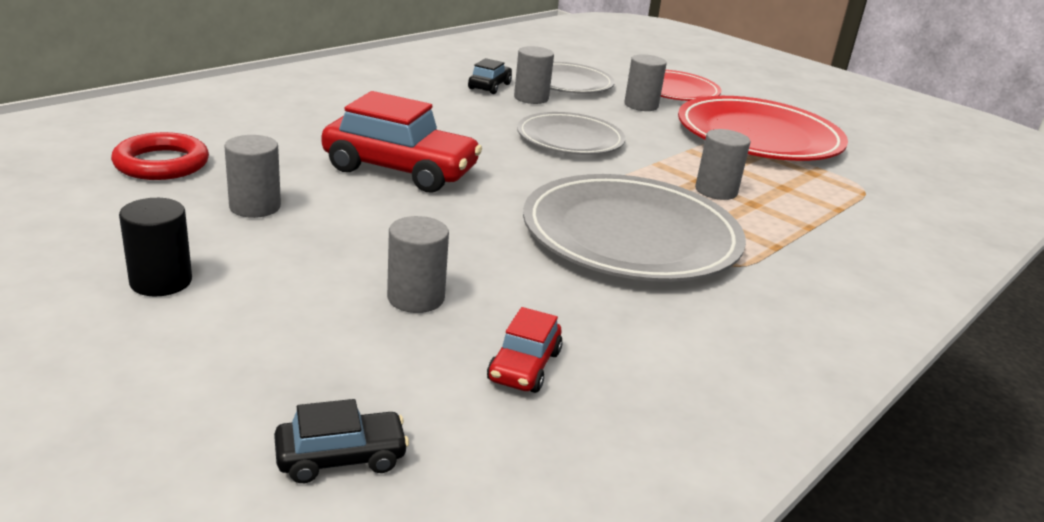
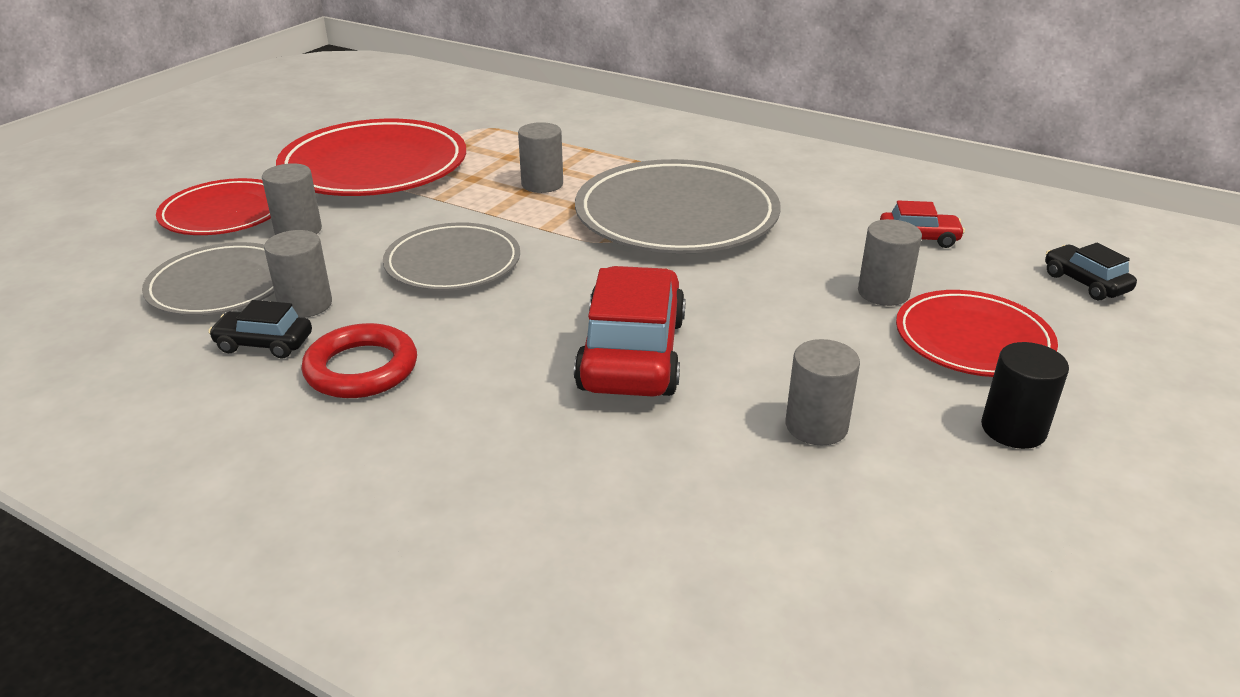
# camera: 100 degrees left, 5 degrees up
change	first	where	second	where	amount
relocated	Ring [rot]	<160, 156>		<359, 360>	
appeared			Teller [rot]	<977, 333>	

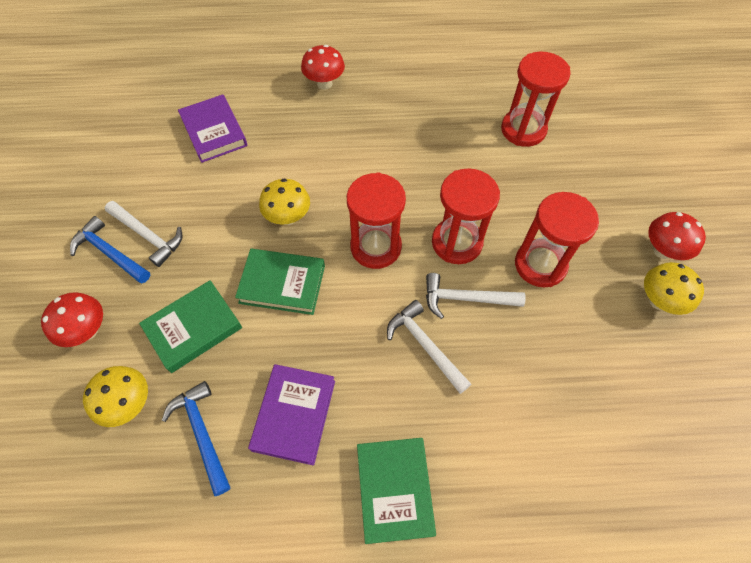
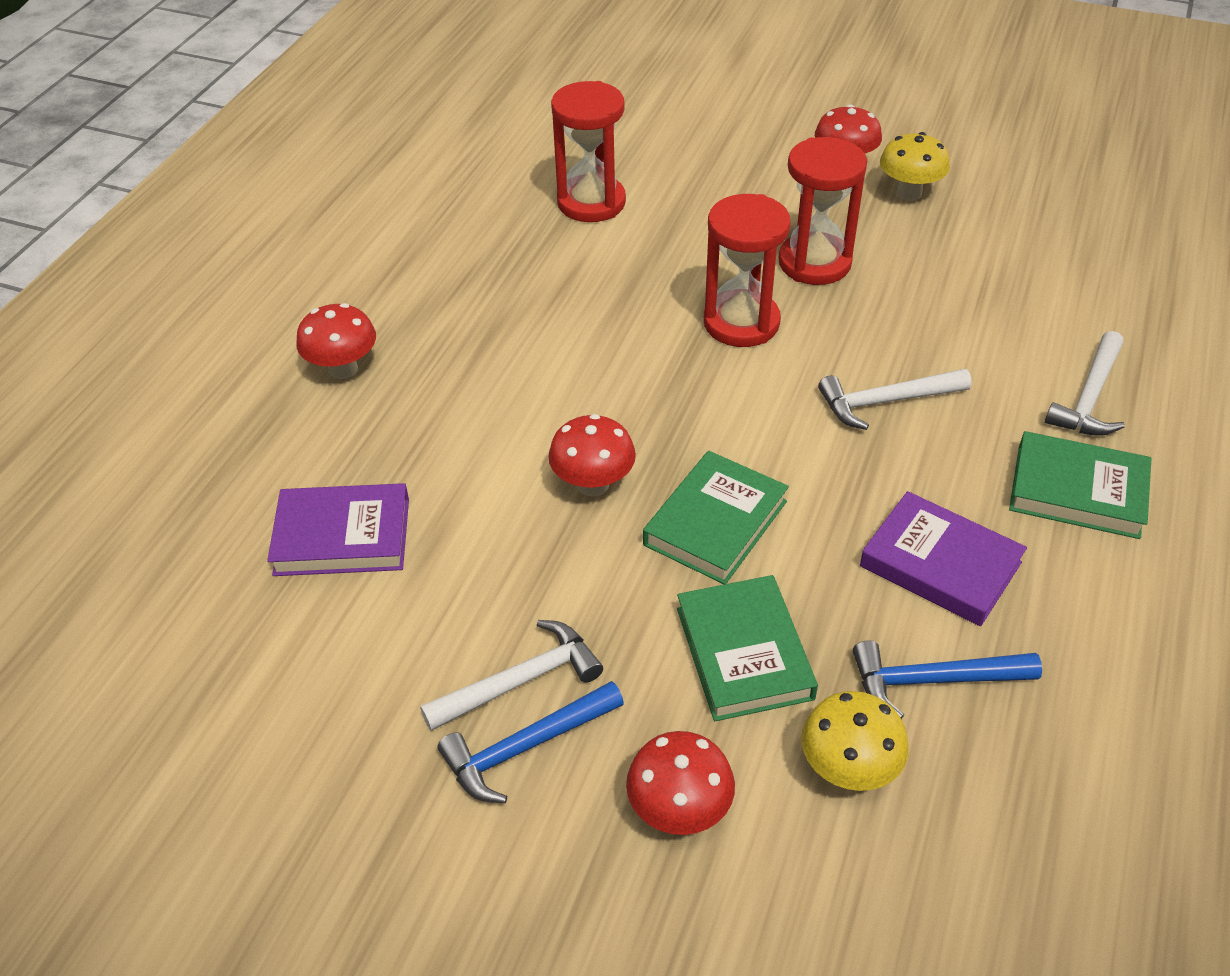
# camera: 65 degrees left, 15 degrees down
change	first	where	second	where	amount
colour	Pilz [gelb]	<284, 202>	Pilz [rot]	<592, 455>	
missing	Sanduhr [rot]	<376, 220>			
relocated	Hammer [weiß]	<476, 296>		<1085, 383>	

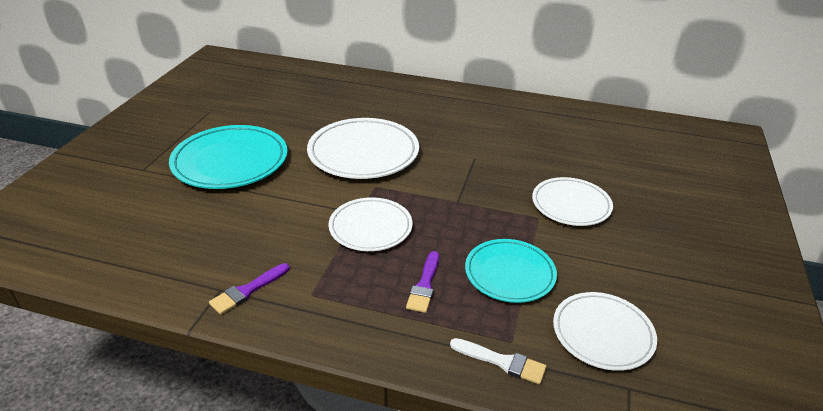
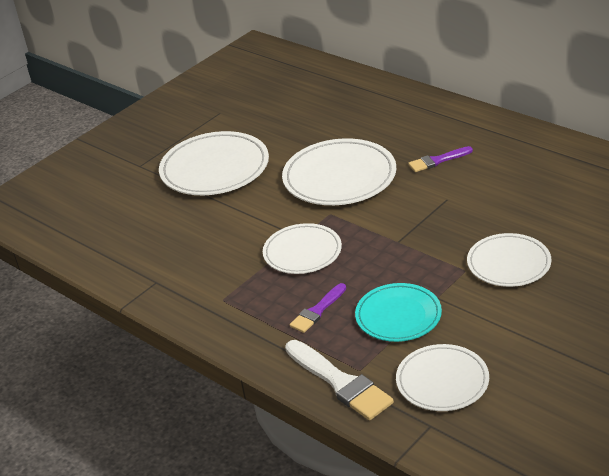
# camera: 30 degrees right, 0 degrees up
change	first	where	second	where	amount
colour	Teller [türkis]	<228, 157>	Teller [weiß]	<214, 163>	
relocated	Pinsel [lila]	<249, 289>		<440, 159>	
size	Pinsel [weiß]	<498, 361>		<339, 380>	x1.66

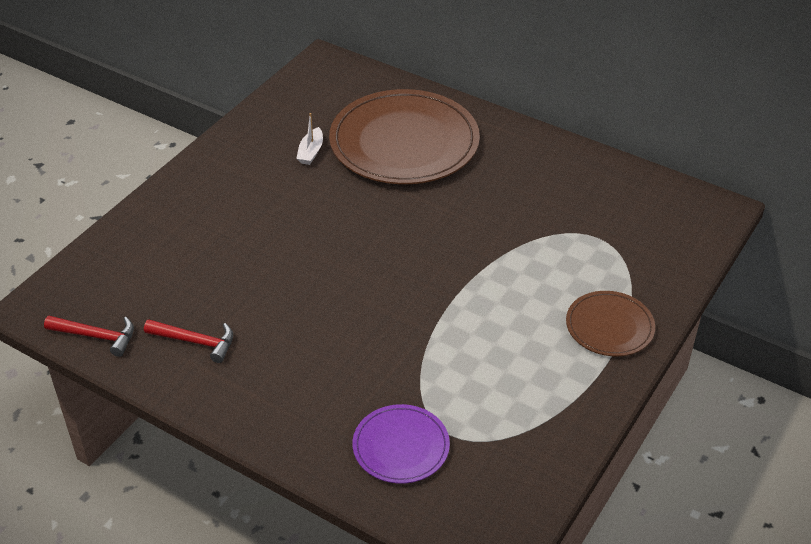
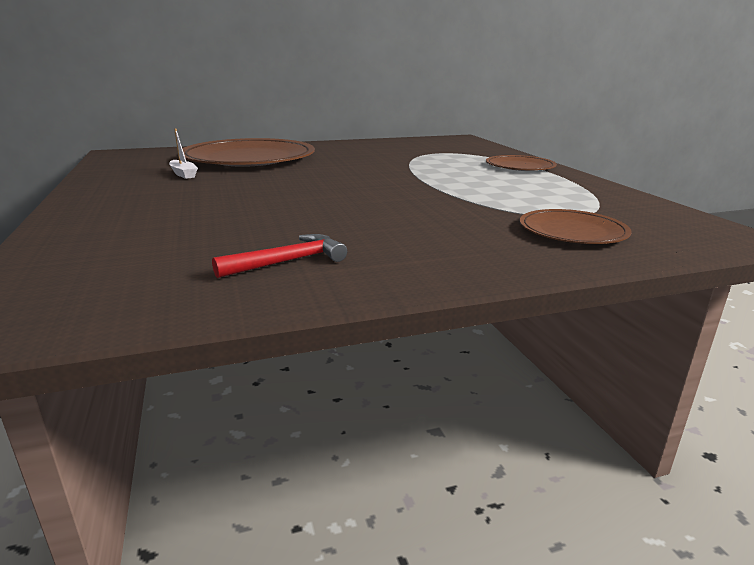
# camera: 50 degrees left, 20 degrees down
change	first	where	second	where	amount
missing	Hammer [rot]	<89, 336>			
colour	Teller [lila]	<401, 444>	Teller [braun]	<576, 226>	

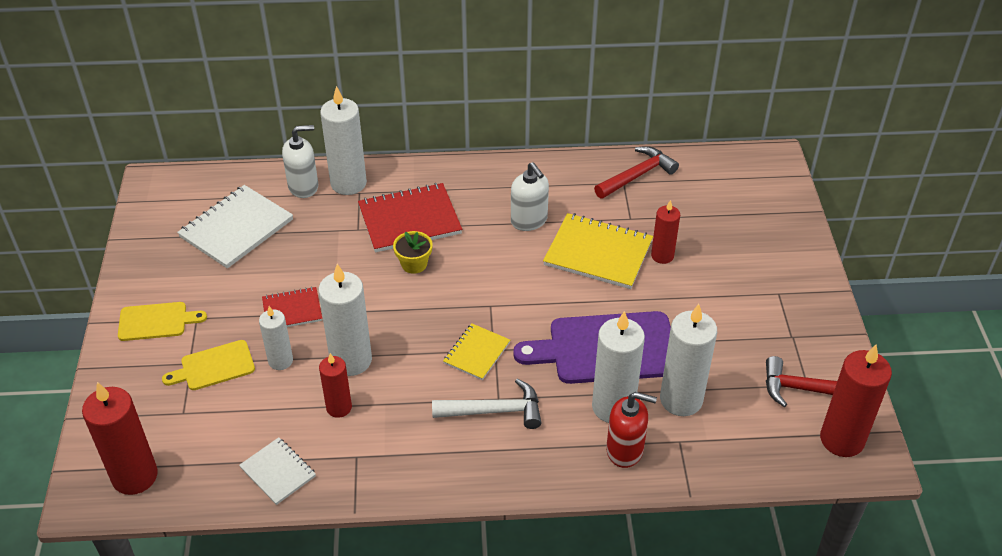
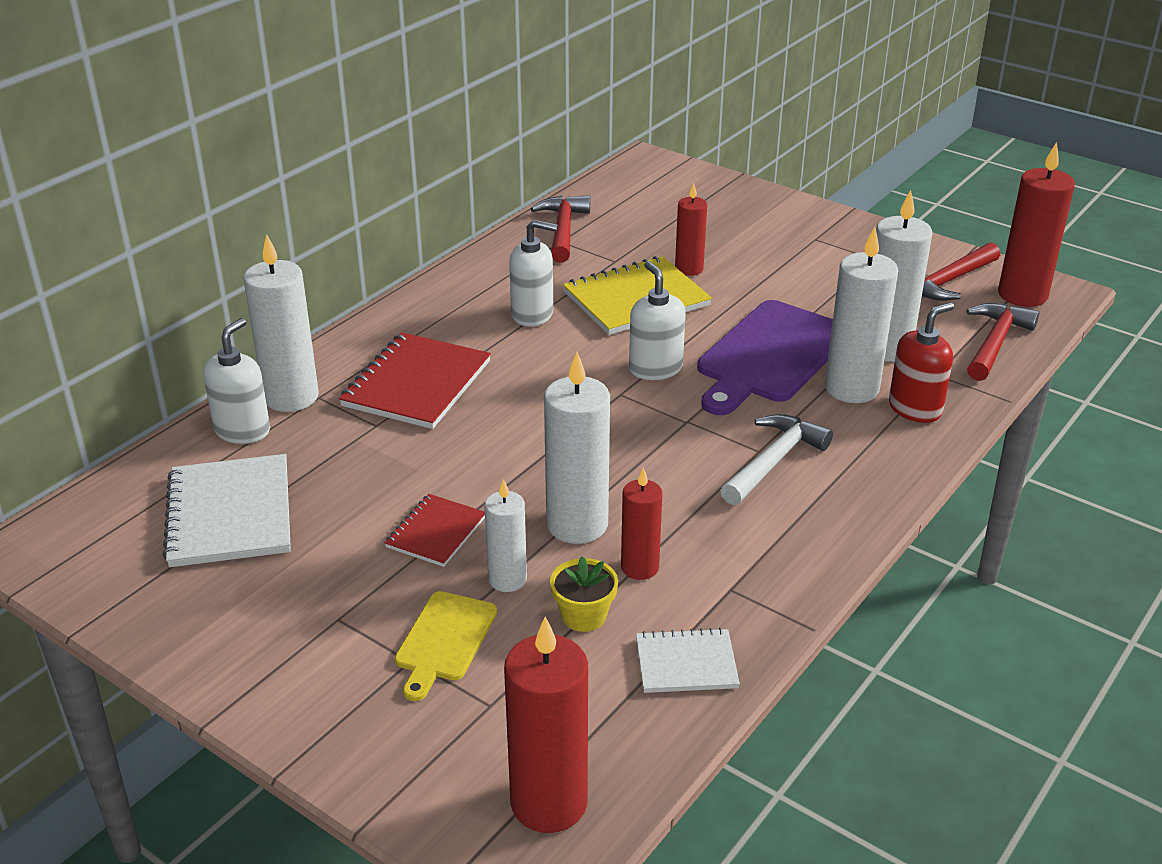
# camera: 50 degrees left, 10 degrees down
change	first	where	second	where	amount
missing	Schneidebrett [gelb]	<162, 321>			
relocated	Blumentopf [gelb]	<413, 252>		<584, 594>	
missing	Notizbuch [gelb]	<476, 351>			
appeared			Seifenspender [weiß]	<657, 320>	
appeared			Hammer [rot]	<1002, 342>	

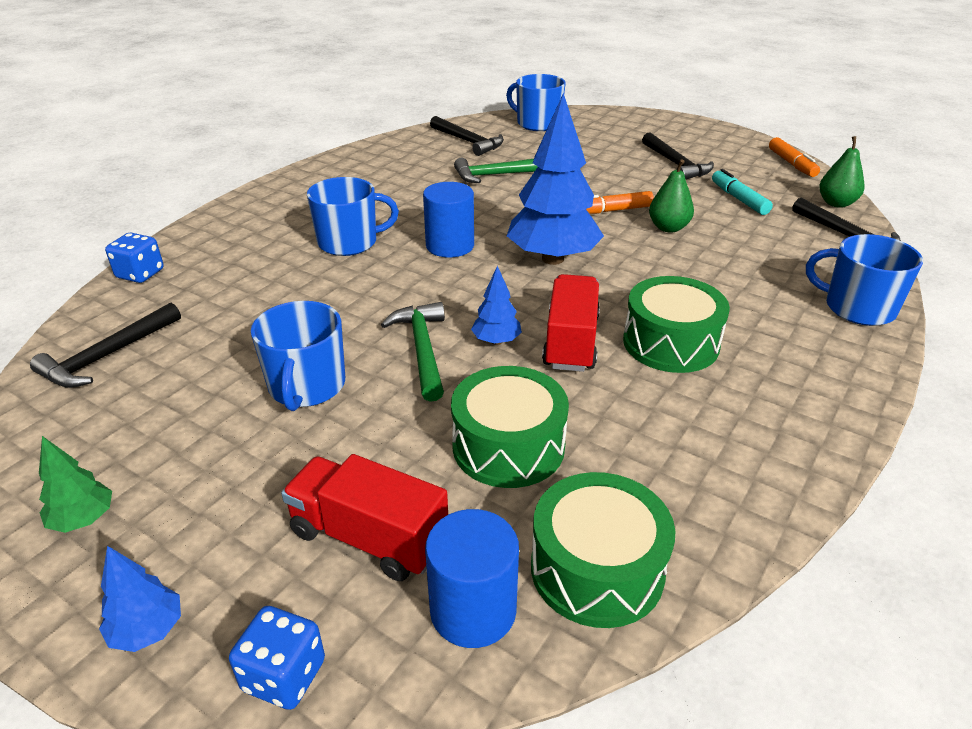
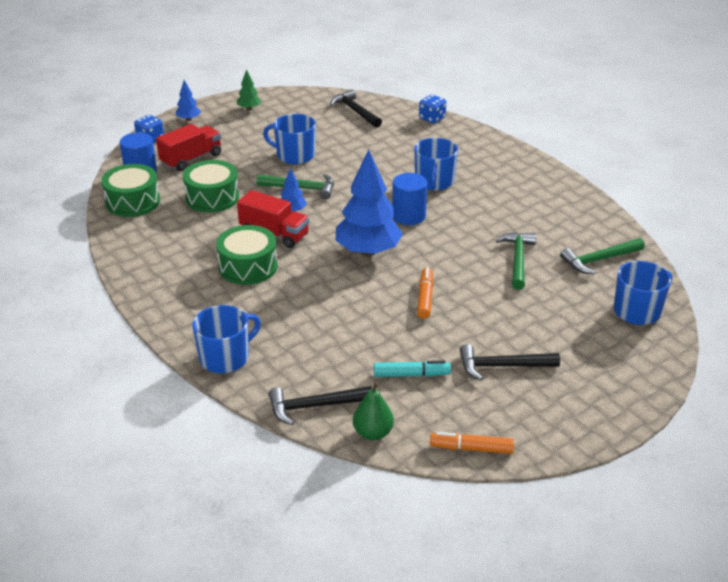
# camera: 110 degrees right, 0 degrees up
change	first	where	second	where	amount
colour	Hammer [schwarz]	<467, 136>	Hammer [grün]	<602, 256>	
missing	Birne [grün]	<671, 195>			

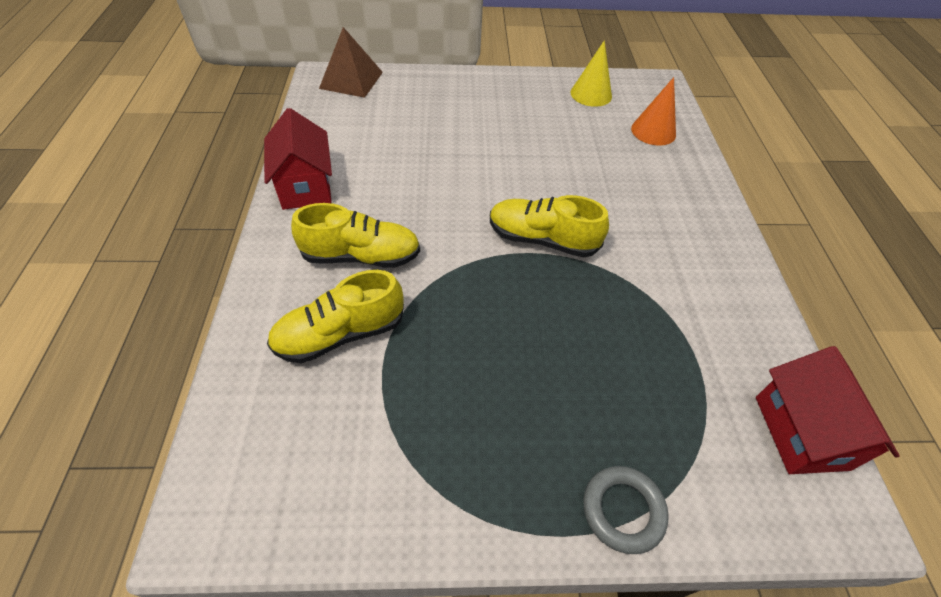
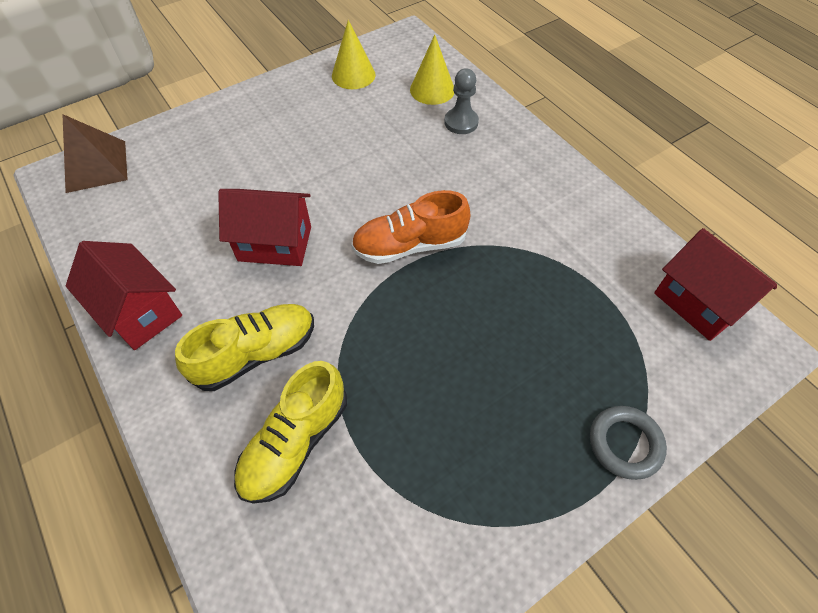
# camera: 30 degrees left, 5 degrees up
change	first	where	second	where	amount
colour	Schuh [gelb]	<549, 226>	Schuh [orange]	<410, 227>	
colour	Kegel [orange]	<653, 111>	Kegel [gelb]	<432, 69>	
appeared			Haus [rot]	<264, 227>	
appeared			Bauer [grau]	<461, 101>	

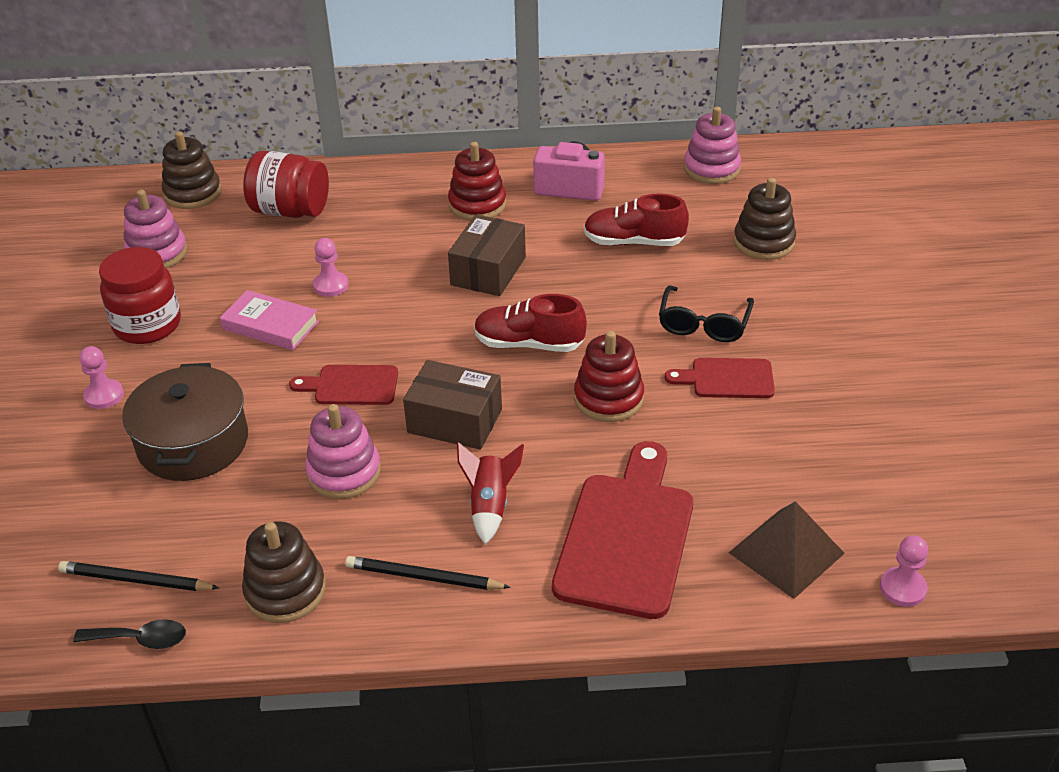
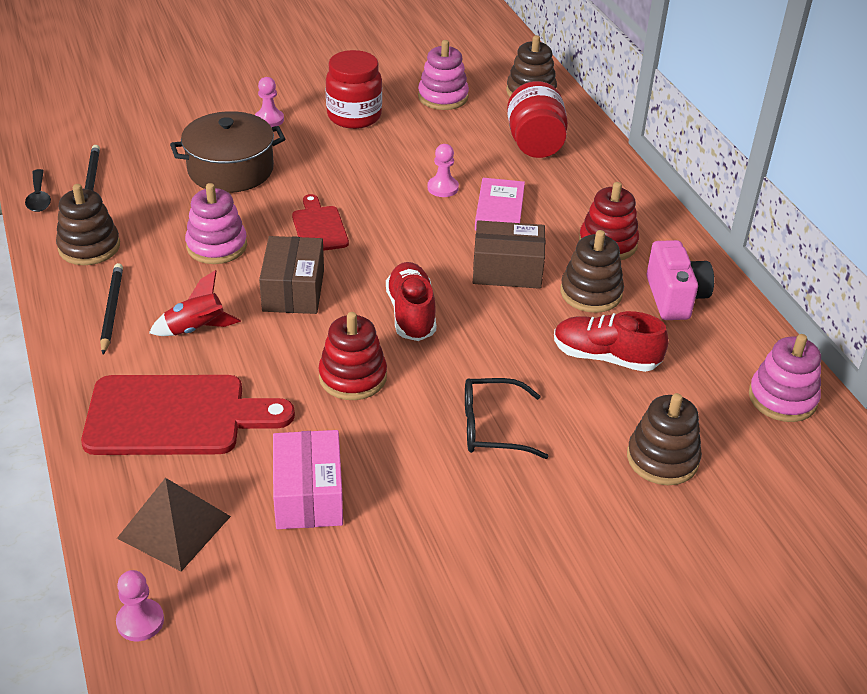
# camera: 70 degrees right, 0 degrees up
change	first	where	second	where	amount
relocated	Buch [rosa]	<269, 320>		<500, 204>	
spun	Schuh [rot]	<636, 220>		<611, 341>	60 degrees counterclockwise
missing	Schneidebrett [rot]	<720, 378>			
appeared			Schachtel [rosa]	<308, 479>	
appeared			Stapelspielzeug [braun]	<592, 271>	

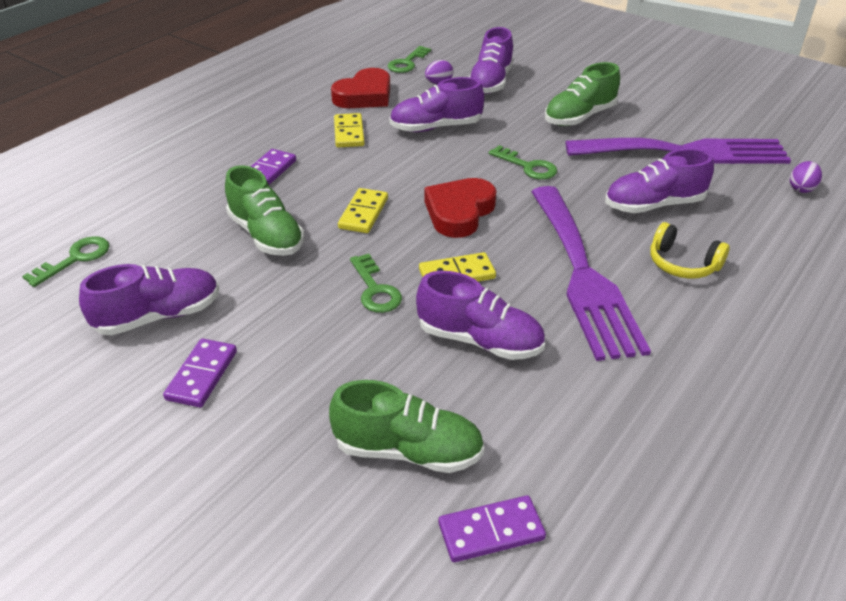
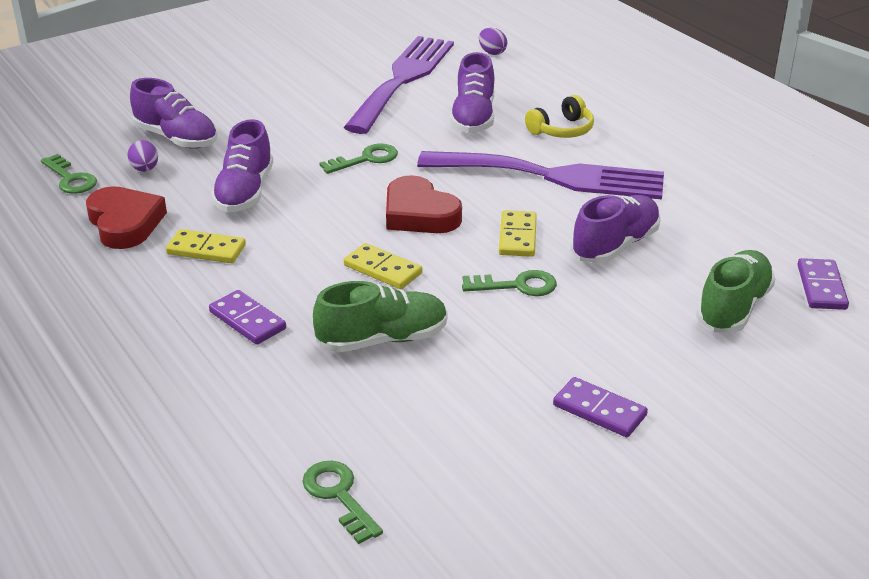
# camera: 70 degrees left, 5 degrees down
change	first	where	second	where	amount
missing	Schuh [lila]	<149, 299>			
missing	Schuh [grün]	<582, 94>			

